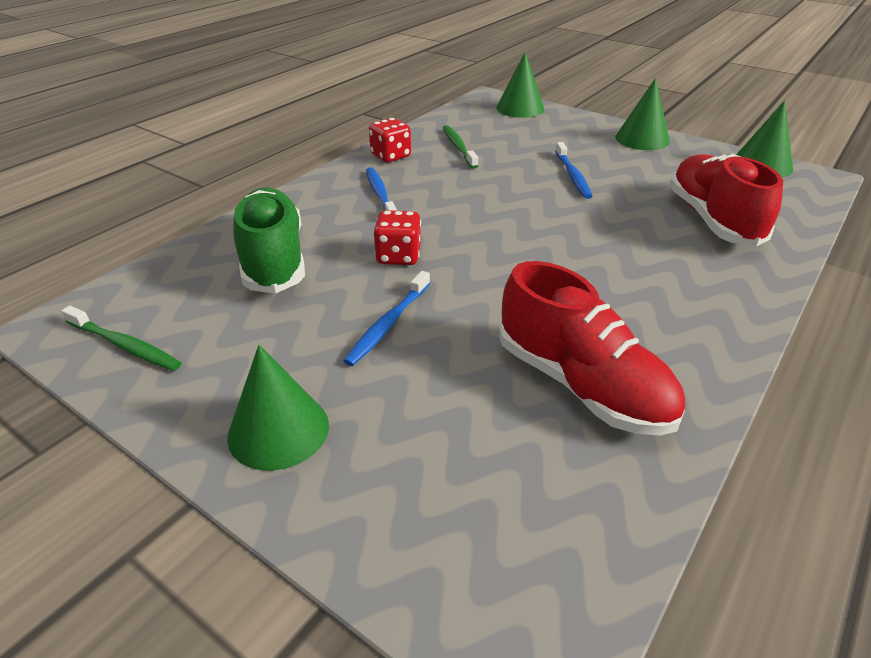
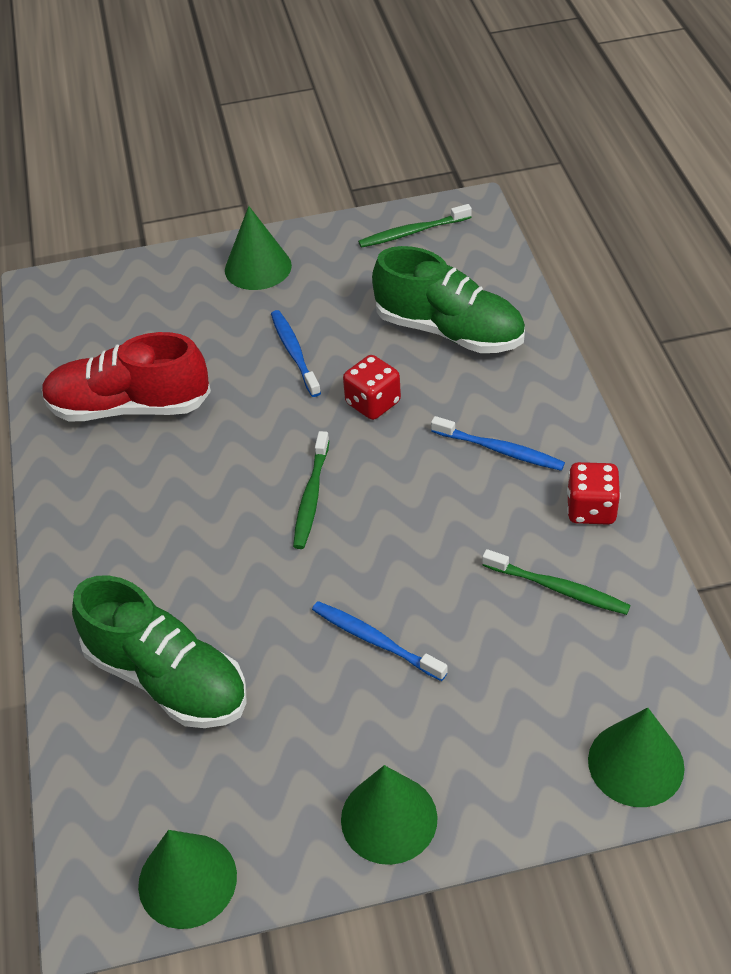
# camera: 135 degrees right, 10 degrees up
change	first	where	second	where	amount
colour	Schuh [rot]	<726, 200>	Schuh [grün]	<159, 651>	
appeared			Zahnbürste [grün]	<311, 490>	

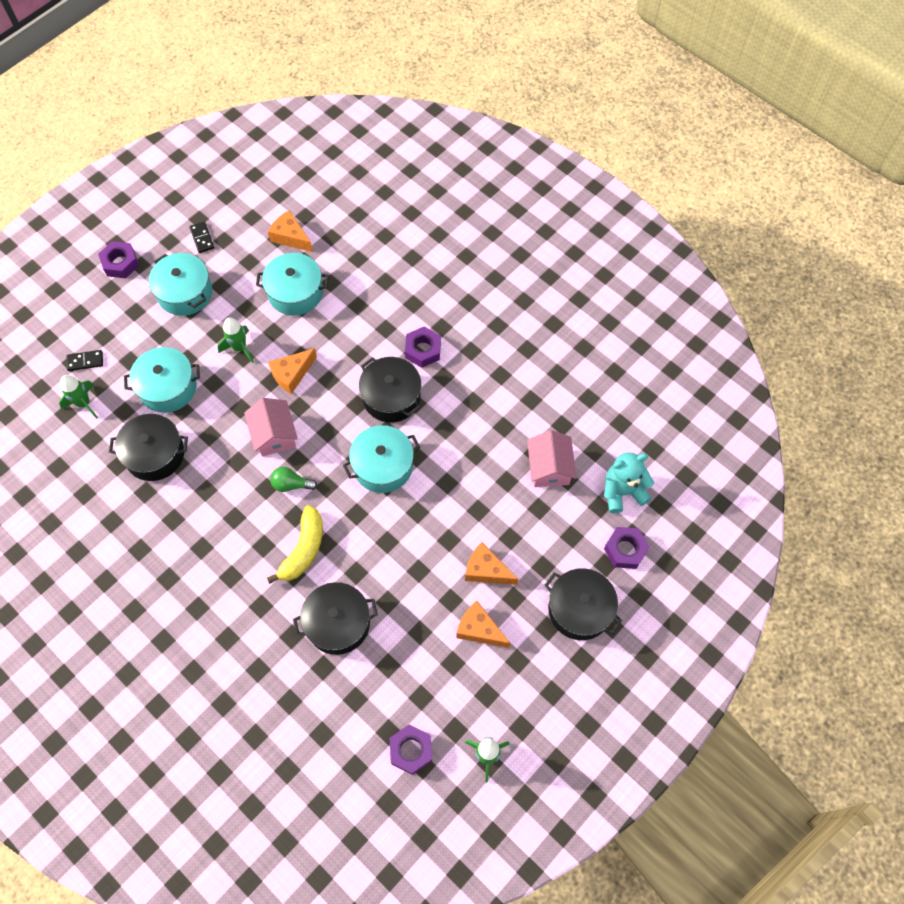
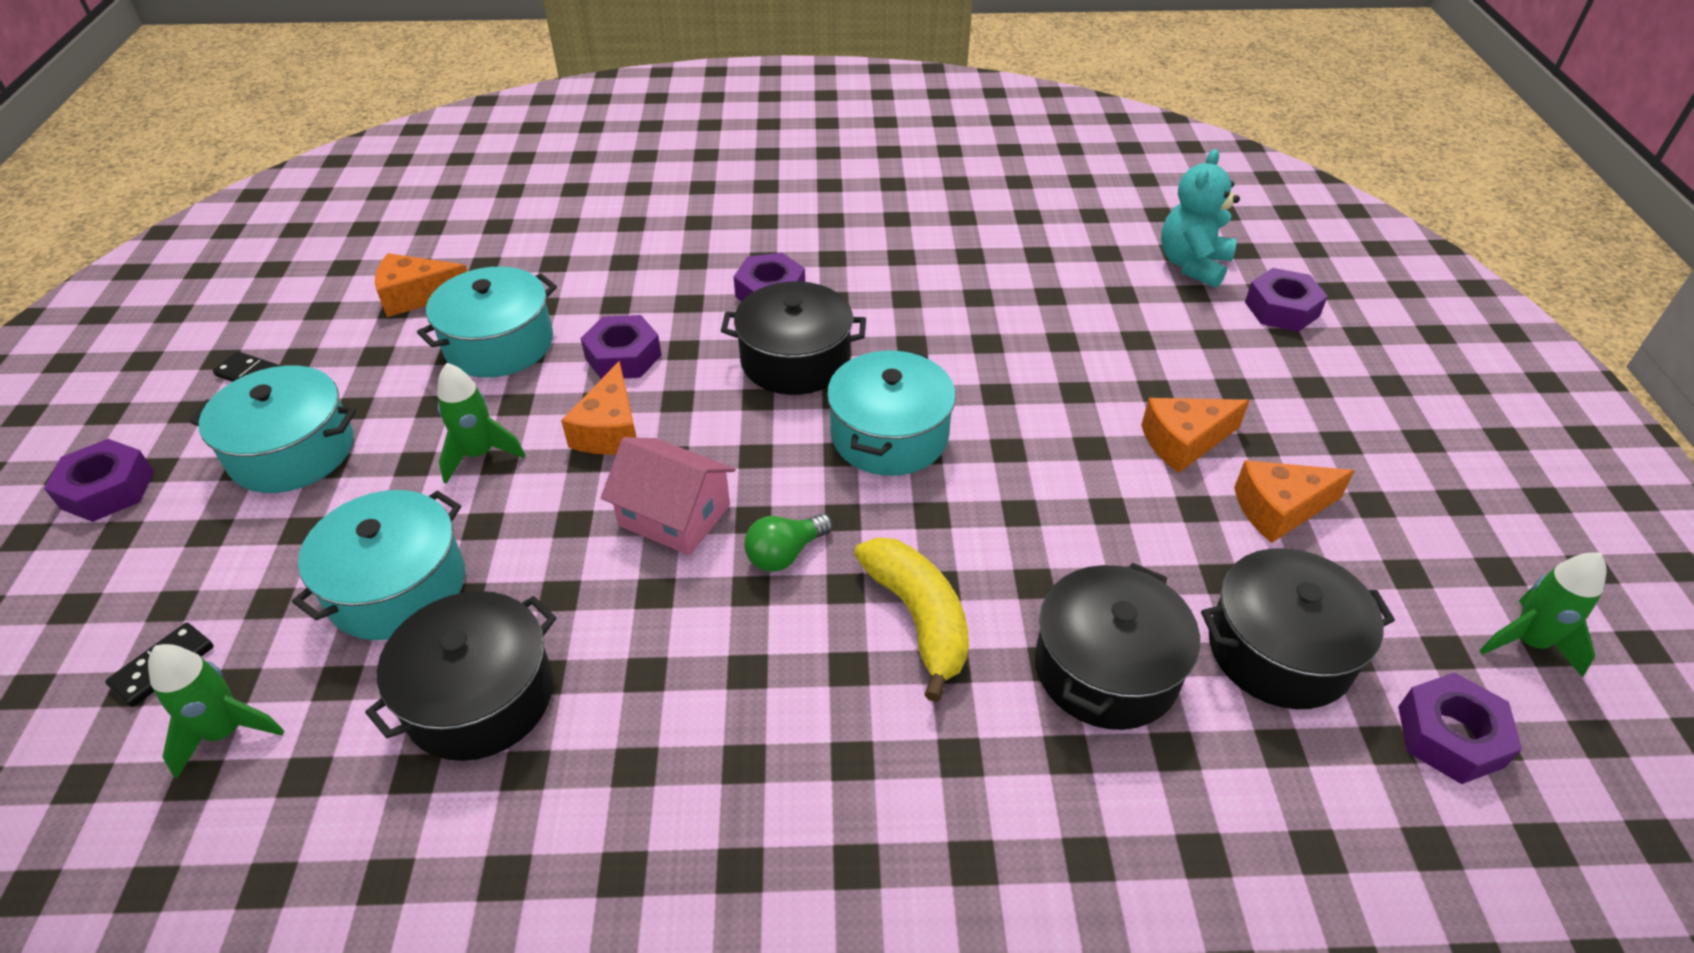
# camera: 45 degrees left, 20 degrees down
change	first	where	second	where	amount
missing	Haus [rosa]	<551, 458>			
relocated	Kochtopf [schwarz]	<583, 604>		<1298, 628>	
appeared			Sechskantmutter [lila]	<620, 347>	

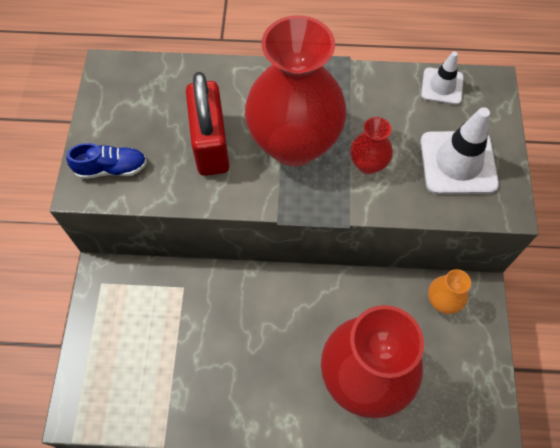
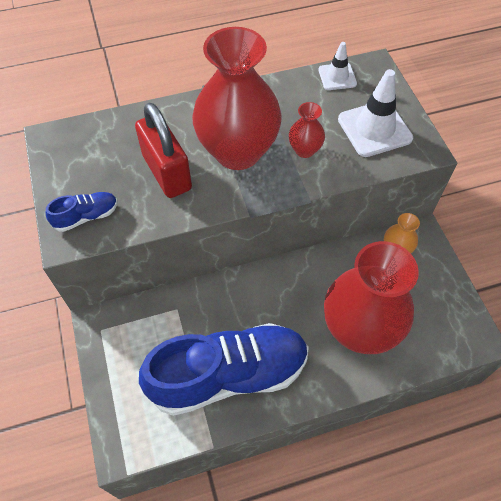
# camera: 20 degrees left, 5 degrees down
change	first	where	second	where	amount
appeared			Schuh [blau]	<224, 369>	

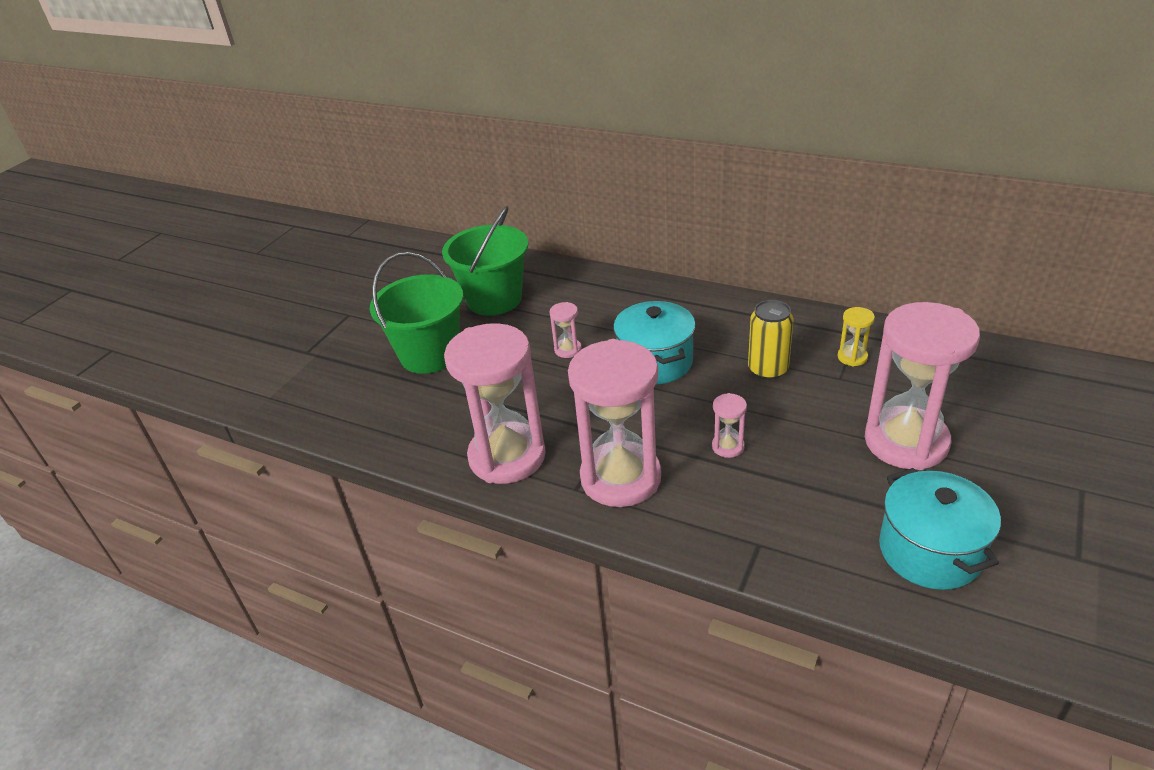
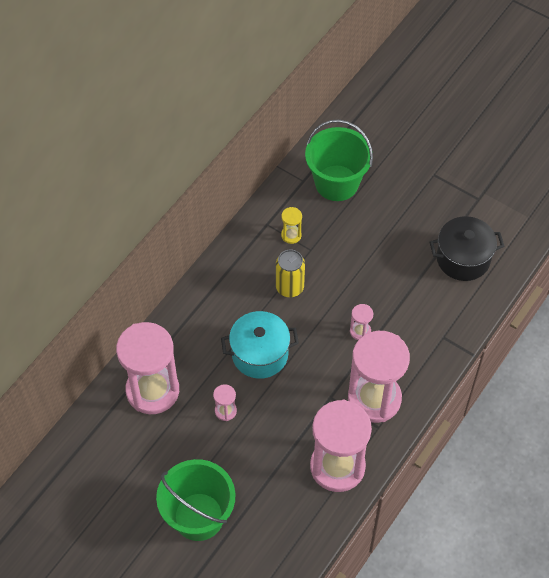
# camera: 85 degrees left, 20 degrees up
change	first	where	second	where	amount
relocated	Eimer [grün]	<485, 261>		<339, 160>	
relocated	Sanduhr [rosa]	<922, 386>		<147, 368>	
colour	Kochtopf [türkis]	<940, 529>	Kochtopf [schwarz]	<467, 248>	

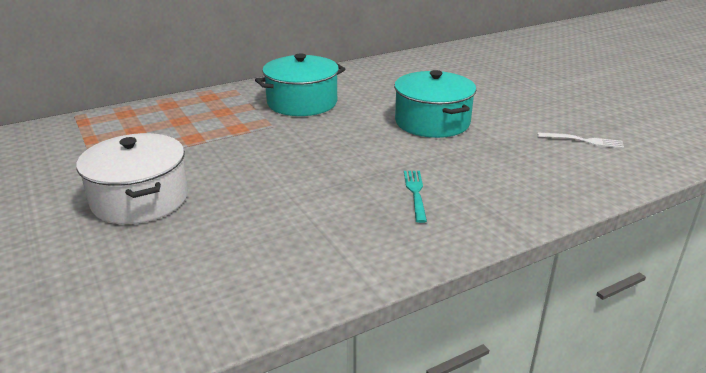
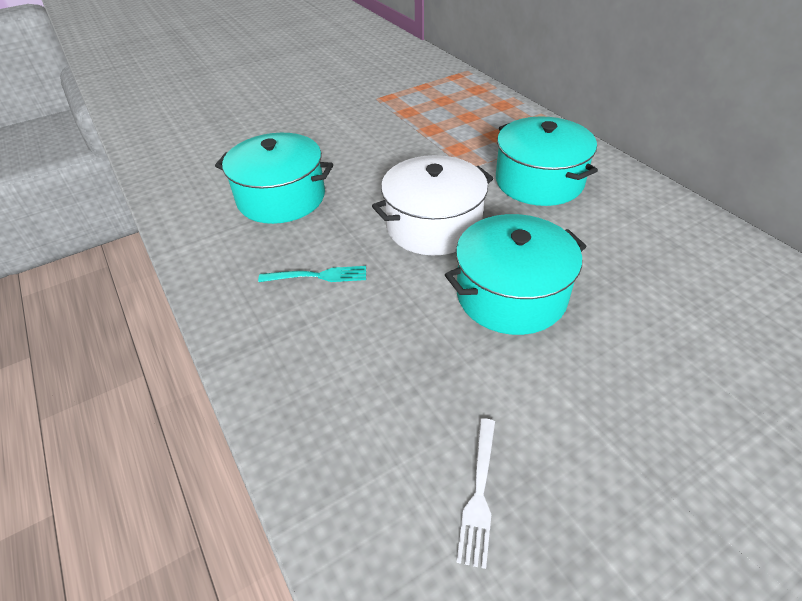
# camera: 90 degrees right, 15 degrees up
change	first	where	second	where	amount
relocated	Kochtopf [weiß]	<132, 178>		<432, 205>	
appeared			Kochtopf [türkis]	<274, 178>	

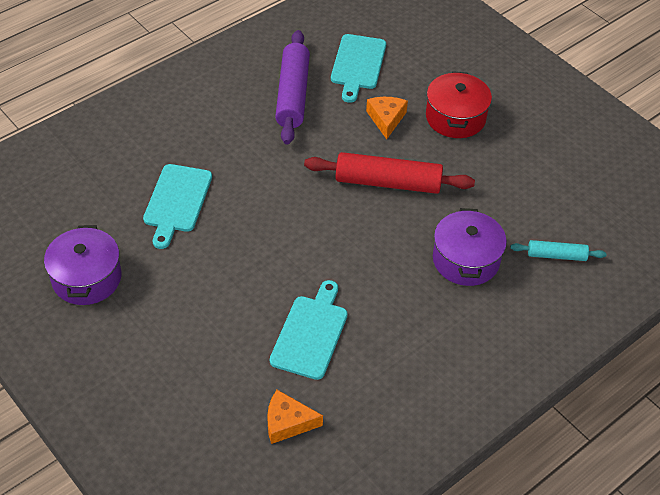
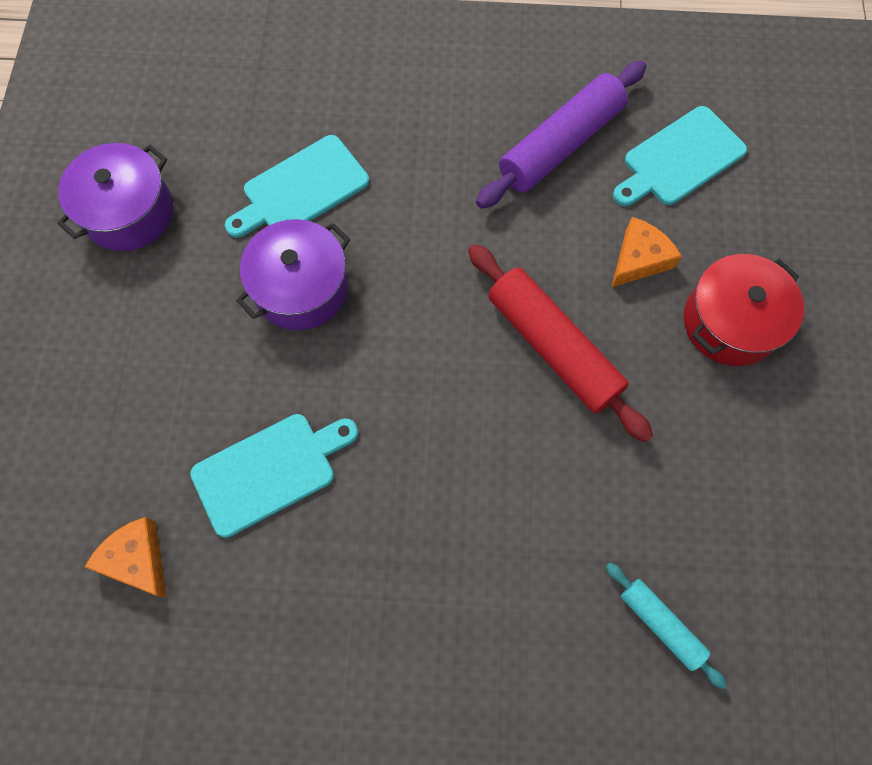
# camera: 45 degrees right, 20 degrees up
change	first	where	second	where	amount
relocated	Kochtopf [lila]	<470, 247>		<293, 274>	

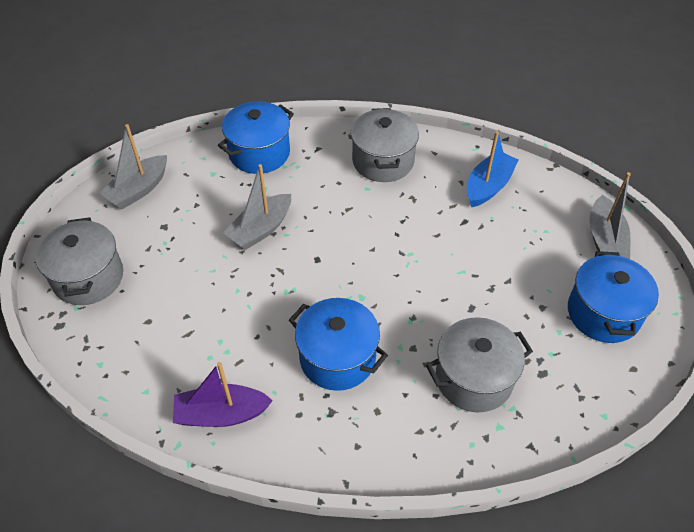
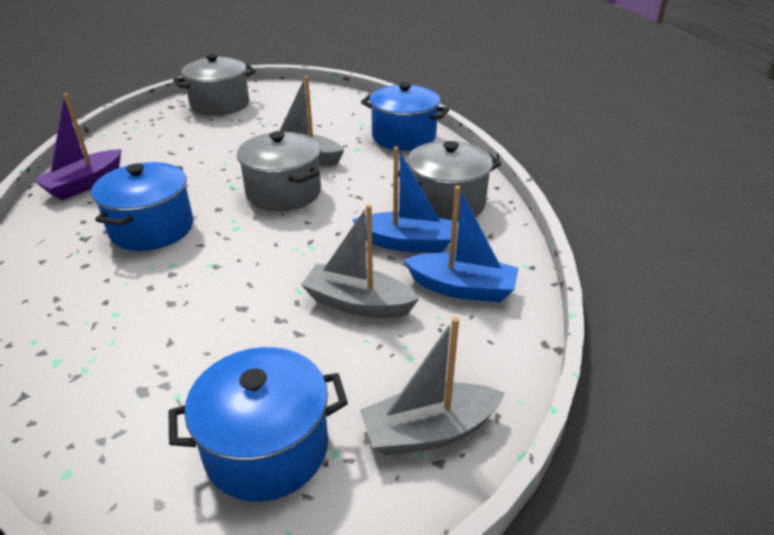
# camera: 70 degrees right, 15 degrees down
change	first	where	second	where	amount
relocated	Boot [grau]	<133, 166>		<360, 261>	
spun	Boot [lila]	<223, 394>		<77, 146>	120 degrees counterclockwise
relocated	Kochtopf [grau]	<479, 364>		<279, 171>	
appeared			Boot [blau]	<402, 200>	

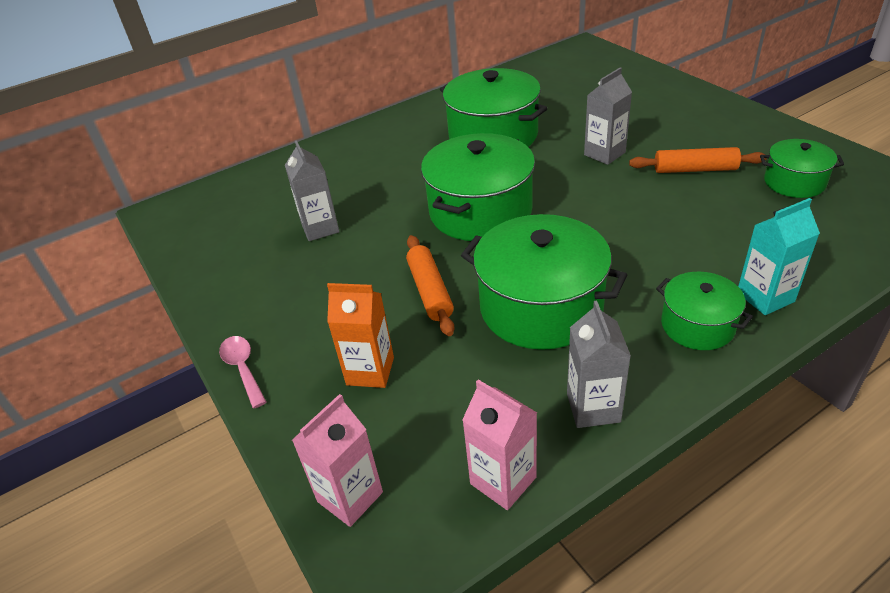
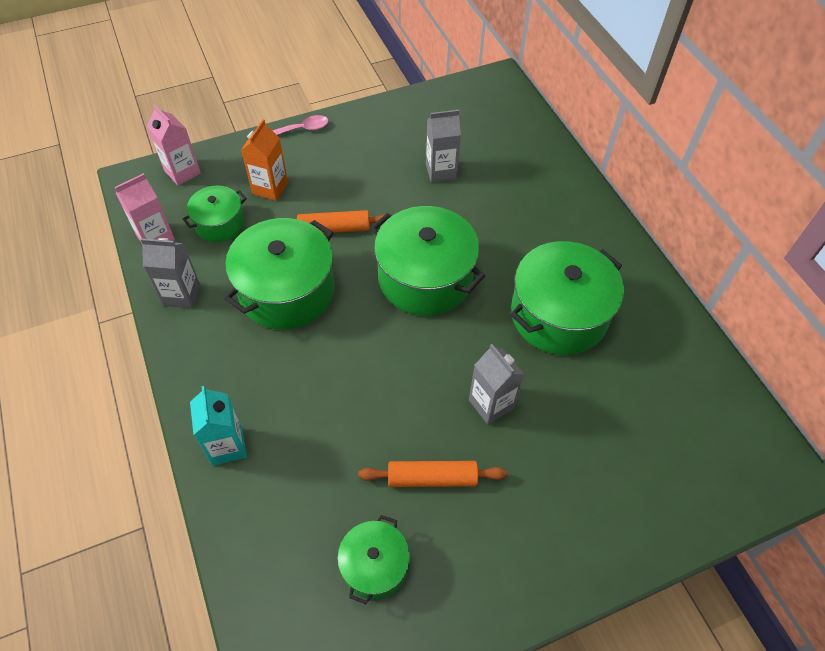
# camera: 95 degrees right, 15 degrees up
change	first	where	second	where	amount
spun	Nudelholz [orange]	<698, 160>		<432, 474>	75 degrees clockwise
relocated	Kochtopf [grün]	<704, 311>		<215, 214>	

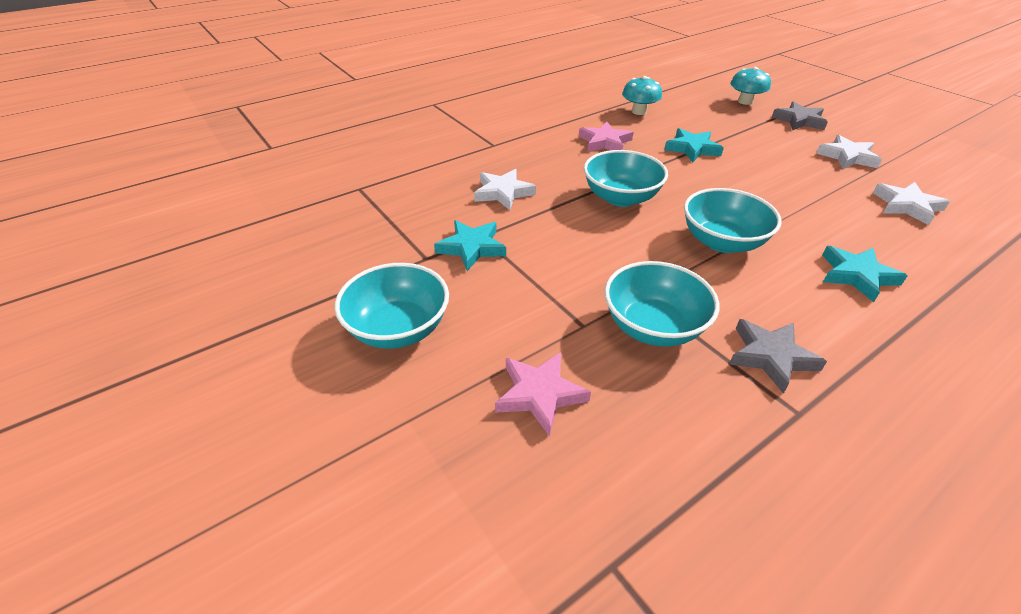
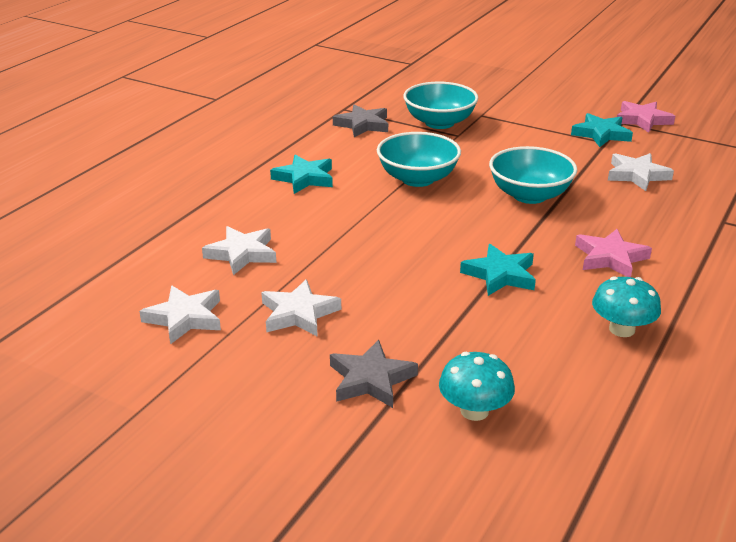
# camera: 155 degrees right, 10 degrees down
change	first	where	second	where	amount
missing	Schüssel [türkis]	<392, 306>			
relocated	Stern [rosa]	<543, 394>		<646, 117>	
appeared			Stern [weiß]	<180, 315>	

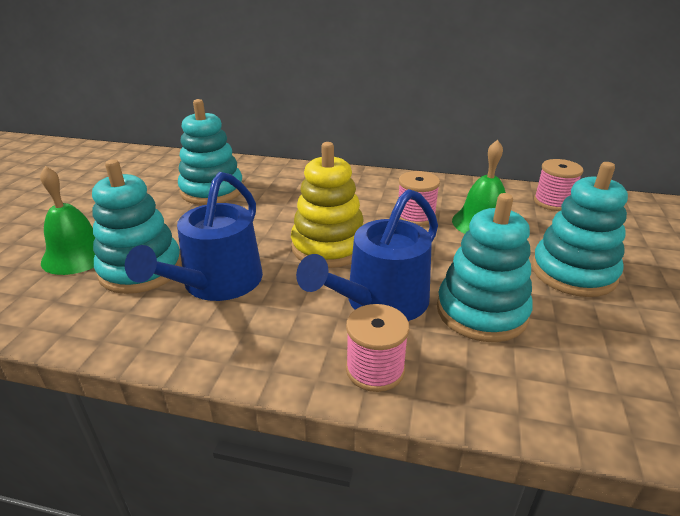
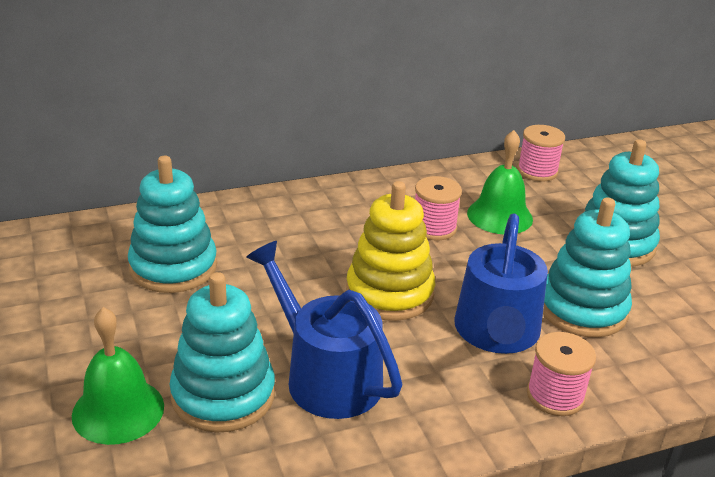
# camera: 35 degrees left, 0 degrees up
change	first	where	second	where	amount
spun	Gießkanne [blau]	<194, 236>		<324, 330>	150 degrees clockwise

